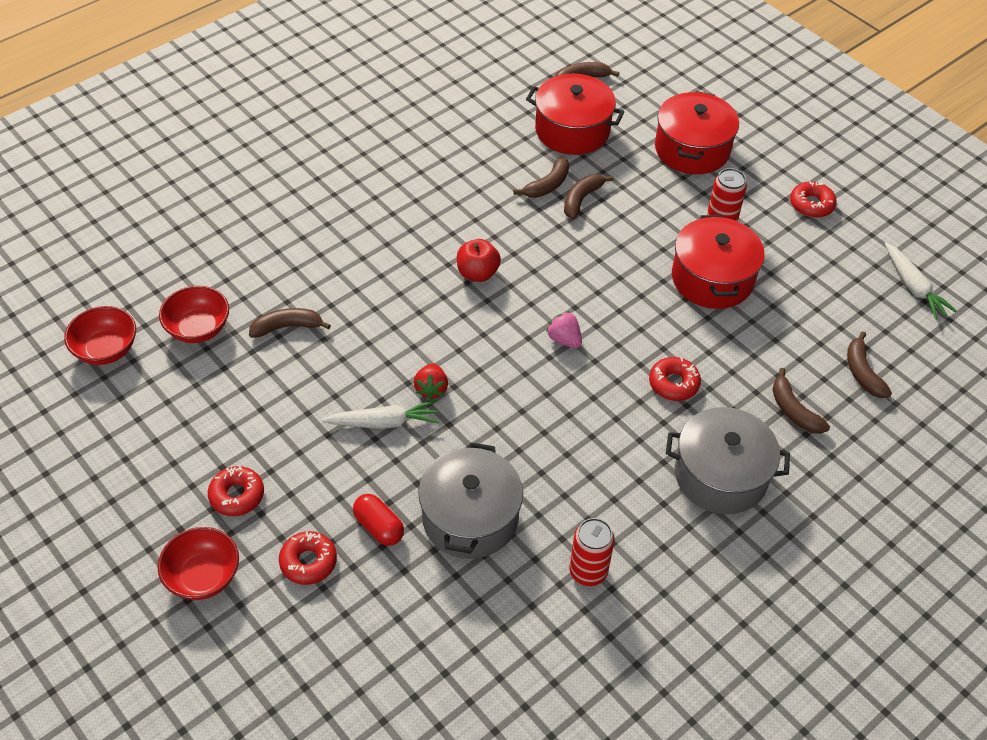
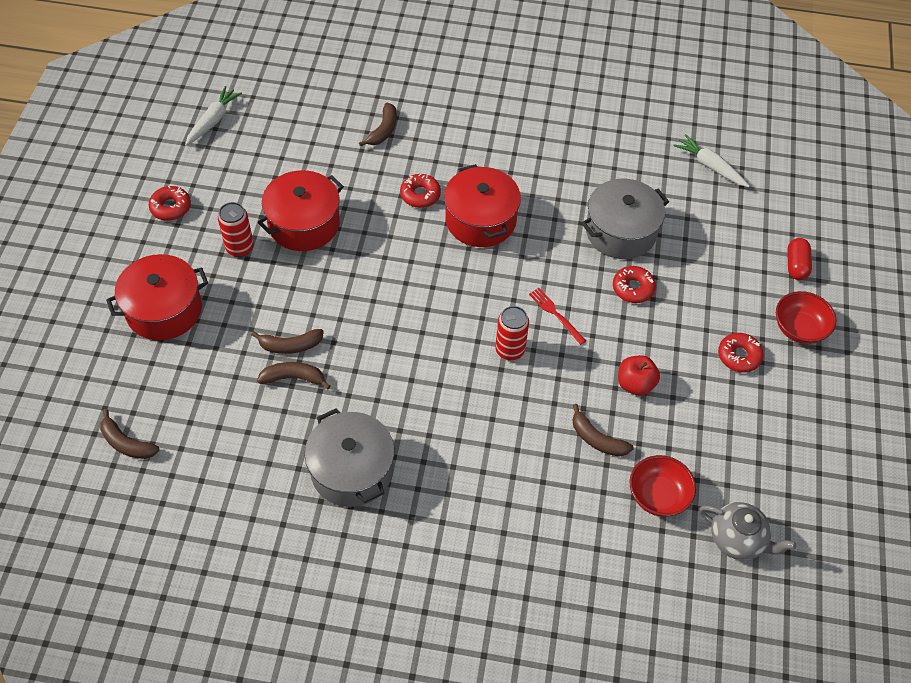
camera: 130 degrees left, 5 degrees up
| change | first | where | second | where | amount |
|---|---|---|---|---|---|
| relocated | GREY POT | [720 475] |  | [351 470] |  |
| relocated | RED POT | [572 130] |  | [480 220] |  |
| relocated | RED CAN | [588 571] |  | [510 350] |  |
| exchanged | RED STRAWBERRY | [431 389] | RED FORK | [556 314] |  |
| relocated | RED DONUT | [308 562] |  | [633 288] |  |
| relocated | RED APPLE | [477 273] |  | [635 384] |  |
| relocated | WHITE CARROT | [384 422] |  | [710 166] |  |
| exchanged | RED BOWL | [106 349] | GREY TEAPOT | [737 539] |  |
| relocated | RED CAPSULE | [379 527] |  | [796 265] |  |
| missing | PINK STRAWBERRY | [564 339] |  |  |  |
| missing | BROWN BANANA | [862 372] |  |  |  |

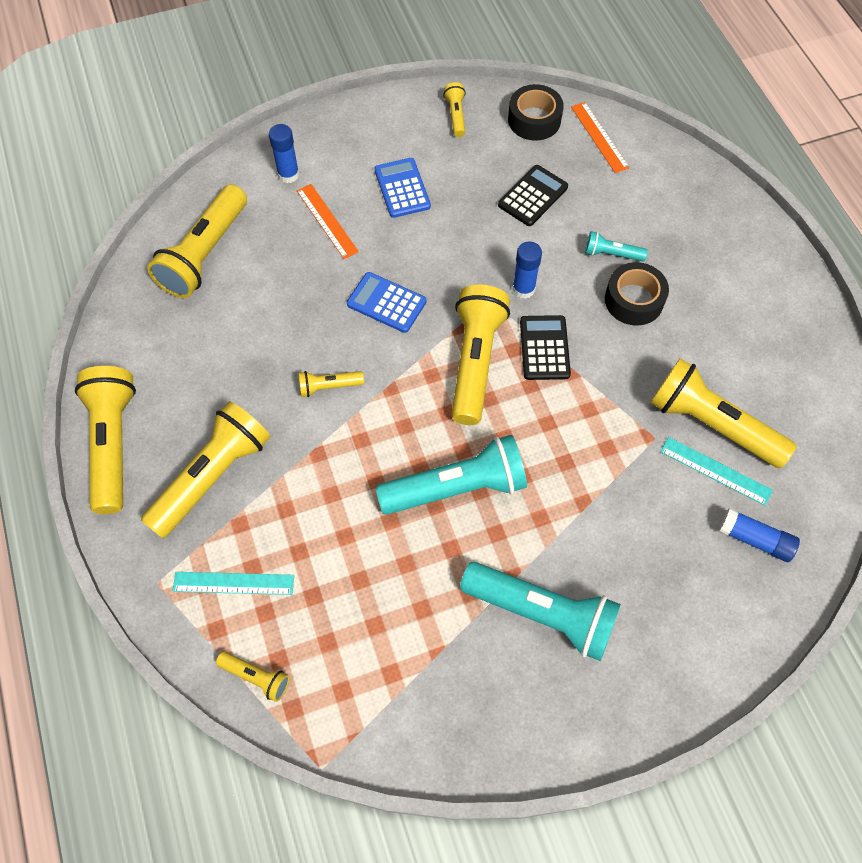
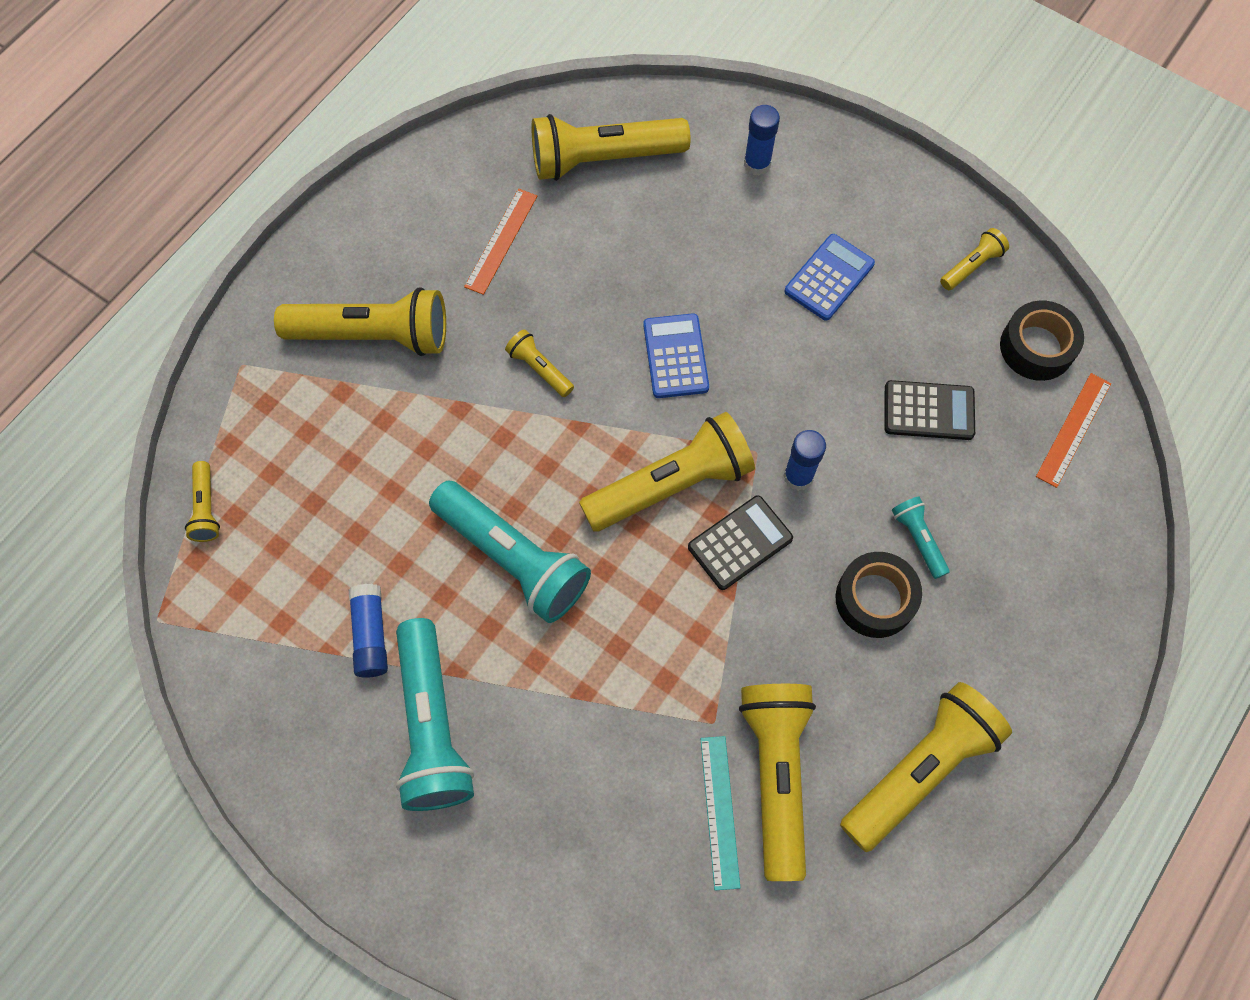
camera: 55 degrees right, 5 degrees up
| change | first | where | second | where | amount |
|---|---|---|---|---|---|
| relocated | BLUE GLUE STICK | [755 539] |  | [371 635] |  |
| relocated | ORANGE RULER | [327 221] |  | [501 241] |  |
| relocated | YELLOW FLASHLIGHT | [113 444] |  | [920 769] |  |
| missing | TURQUOISE RULER | [233 583] |  |  |  |

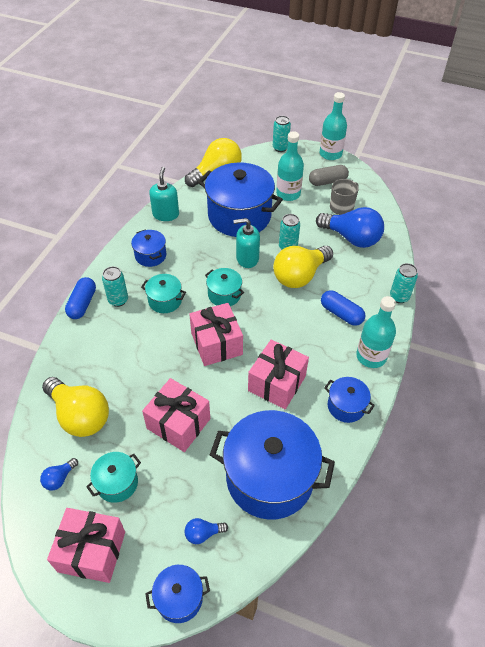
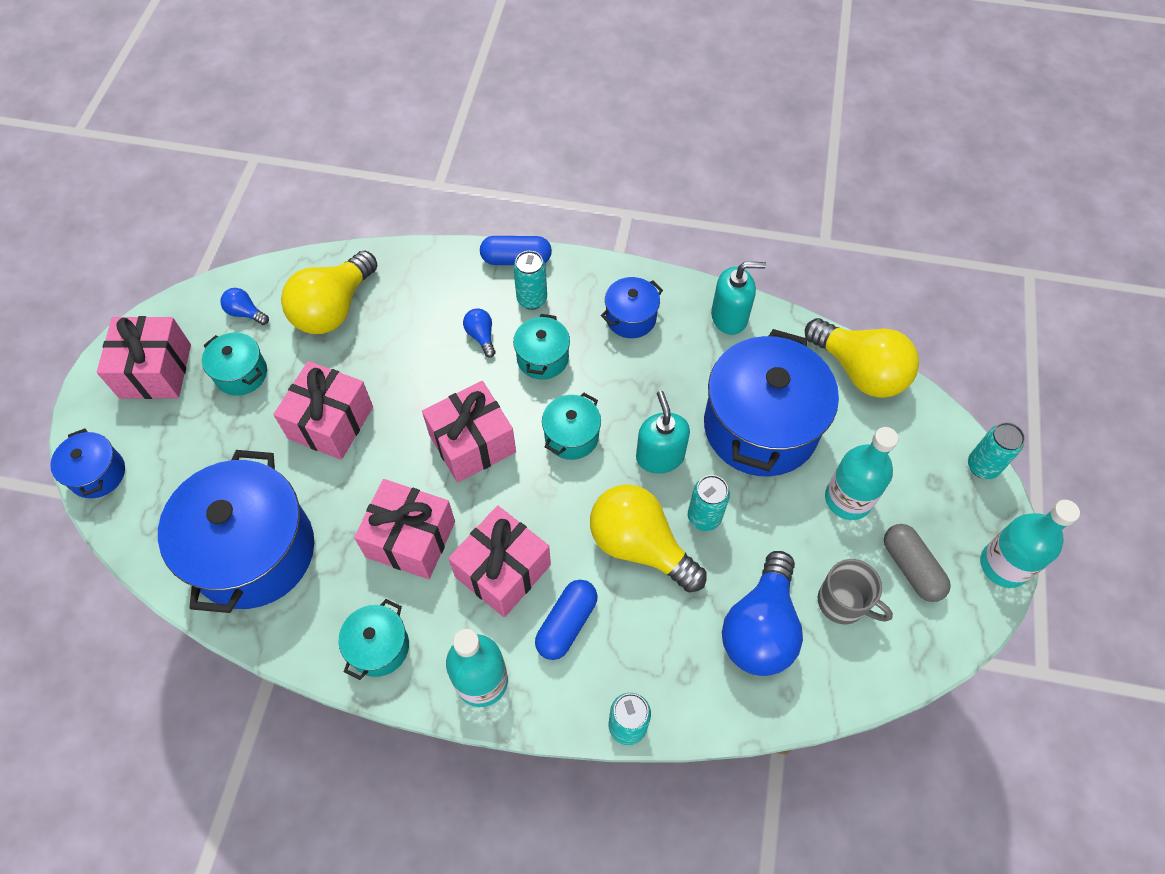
camera: 80 degrees right, 10 degrees up
| change | first | where | second | where | amount |
|---|---|---|---|---|---|
| colour | BLUE POT | [346 406] | TURQUOISE POT | [379 647] |  |
| appeared |  |  | PINK GIFT | [503 570] |  |
| relocated | BLUE LIGHT BULB | [203 533] |  | [481 336] |  |

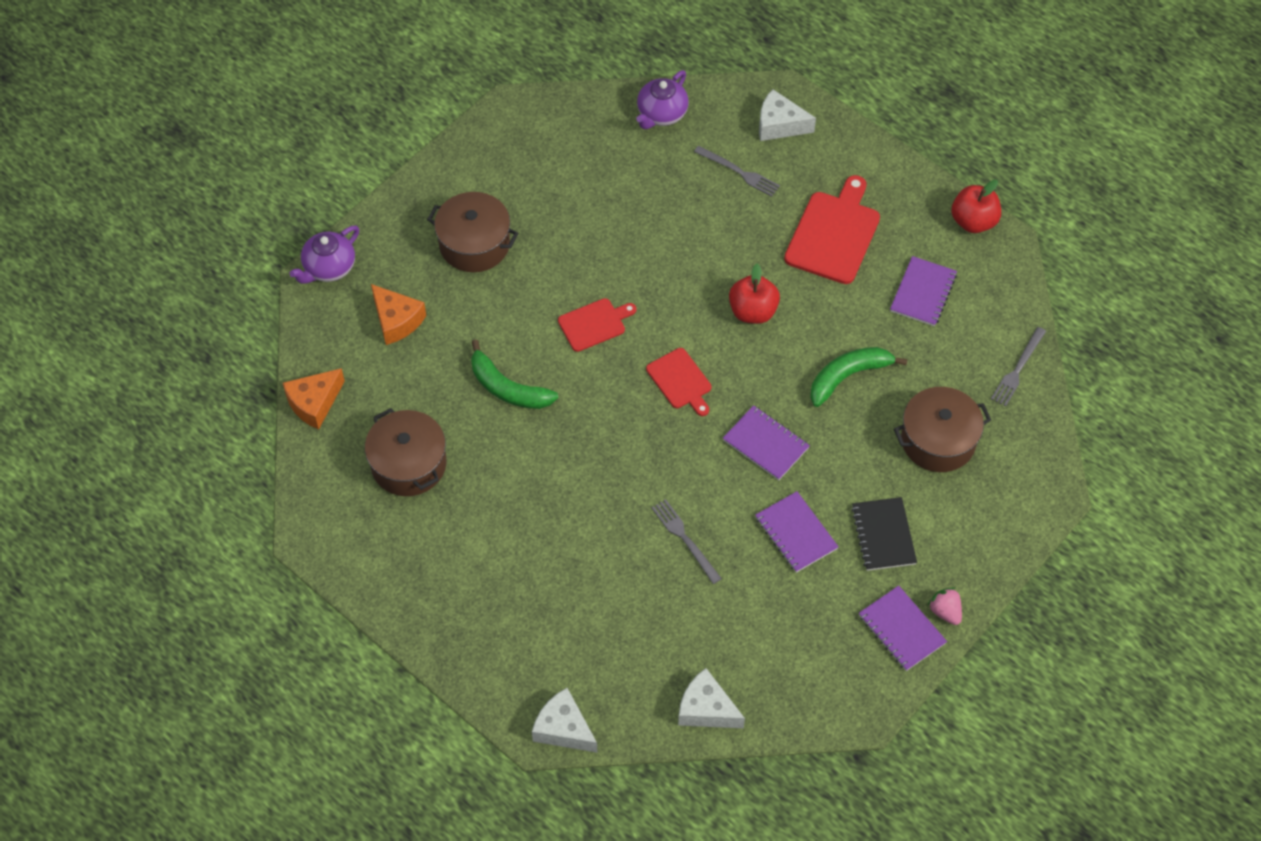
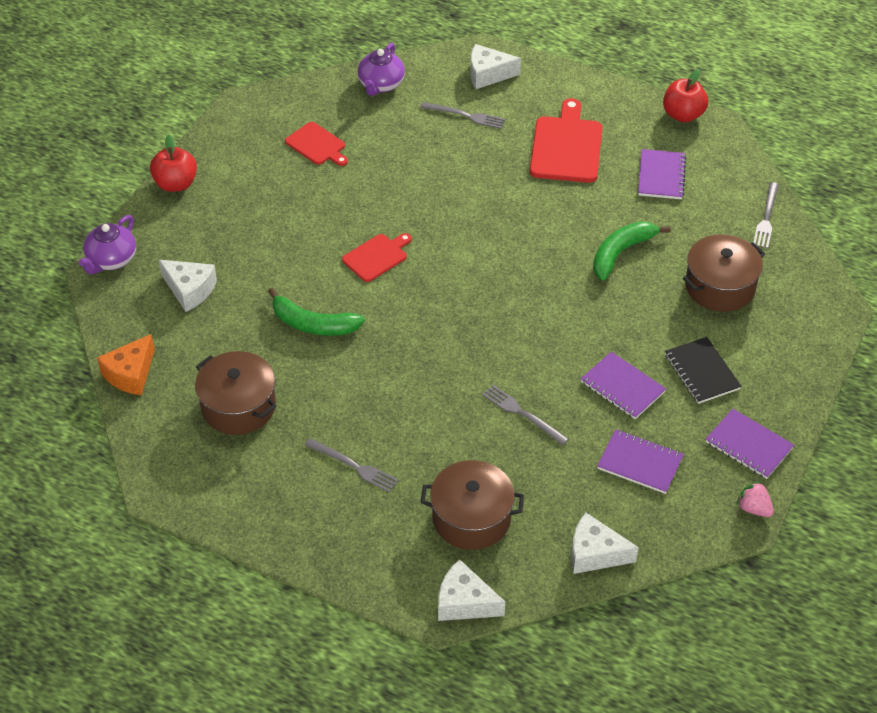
camera: 15 degrees left, 10 degrees down
| change | first | where | second | where | amount |
|---|---|---|---|---|---|
| relocated | RED APPLE | [753 311] |  | [176 184] |  |
| colour | ORANGE CHEESE | [396 321] | WHITE CHEESE | [190 290] |  |
| relocated | RED CUTTING BOARD | [680 381] |  | [317 145] |  |
| appeared |  |  | GREY FORK | [354 466] |  |
| relocated | BROWN POT | [474 244] |  | [471 518] |  |
| relocated | PURPLE NOTEBOOK | [766 444] |  | [640 463] |  |
| relocated | PINK STRAWBERRY | [945 611] |  | [753 508] |  |

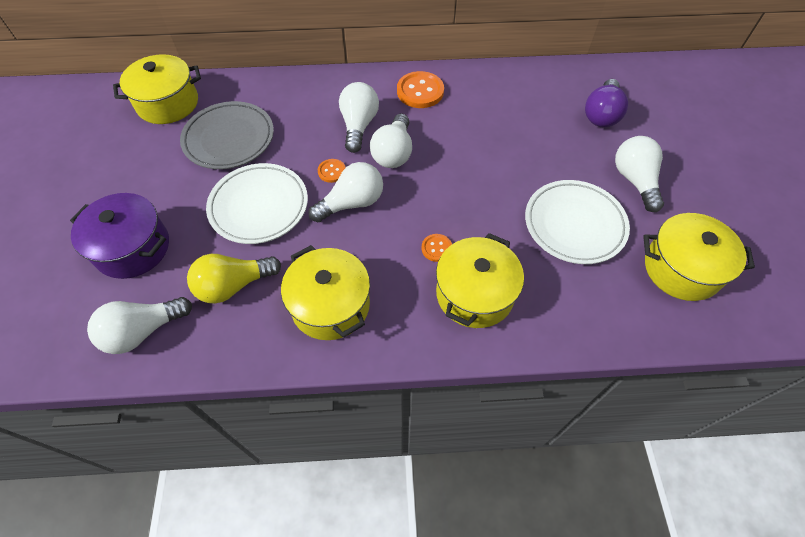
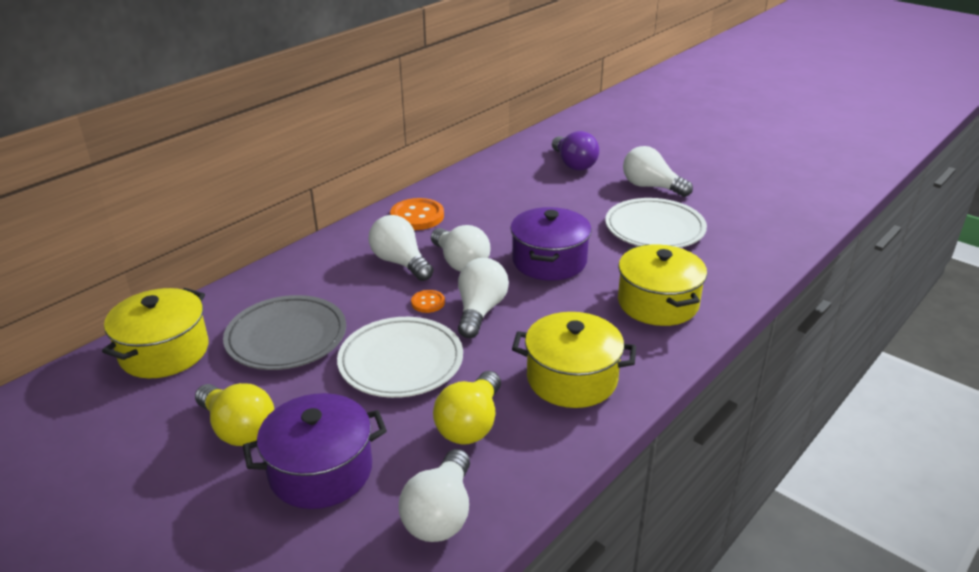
camera: 45 degrees left, 25 degrees down
| change | first | where | second | where | amount |
|---|---|---|---|---|---|
| appeared |  |  | YELLOW LIGHT BULB | [238 429] |  |
| appeared |  |  | PURPLE POT | [549 261] |  |
| missing | ORANGE BUTTON | [436 248] |  |  |  |
| missing | YELLOW POT | [681 269] |  |  |  |

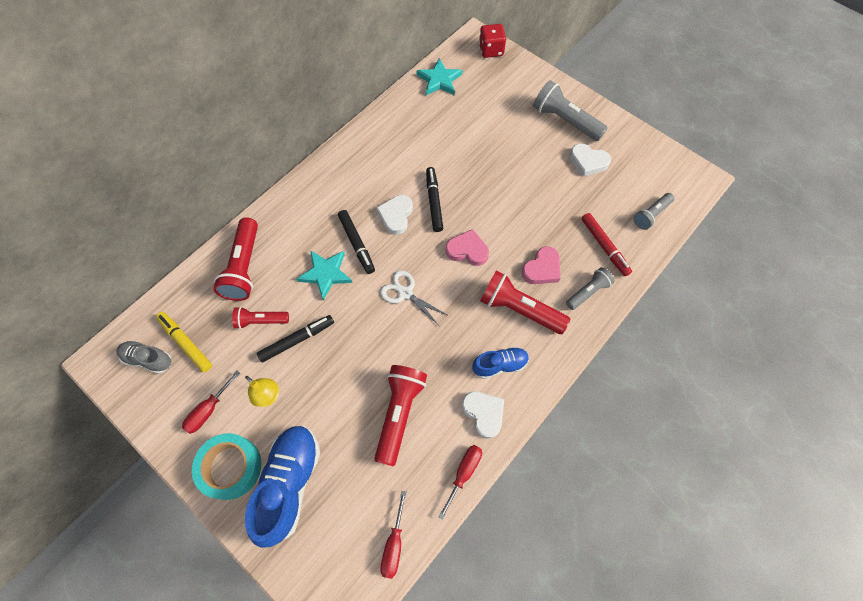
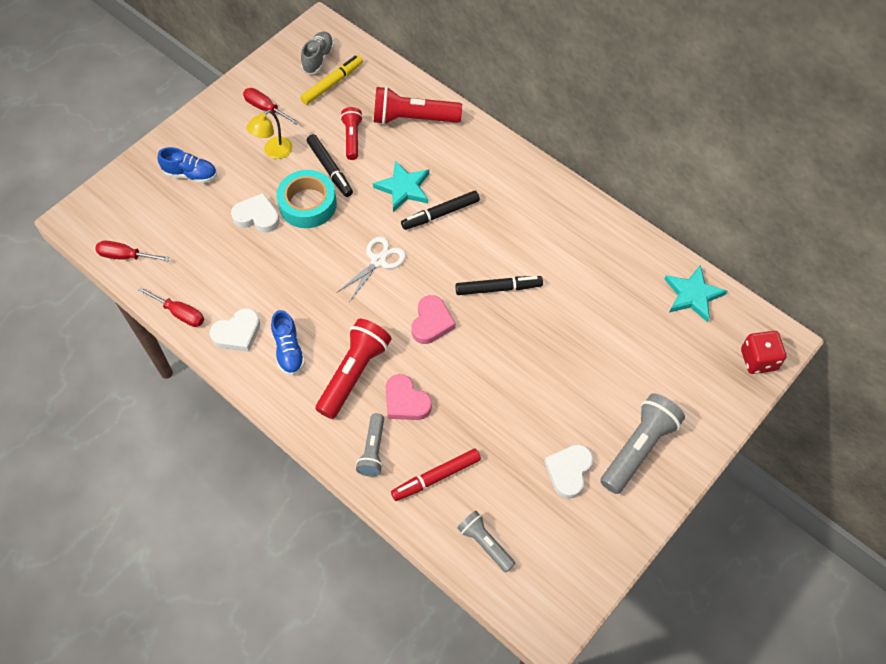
camera: 90 degrees right, 5 degrees down
| change | first | where | second | where | amount |
|---|---|---|---|---|---|
| size | BLUE SHOE | [289 484] |  | [191 174] | x0.56 |
| relocated | WHITE HEART | [396 216] |  | [257 216] |  |
| relocated | TURQUOISE TAPE | [230 467] |  | [307 204] |  |
| spun | GREY FLASHLIGHT | [588 292] |  | [373 450] | 45 degrees clockwise |
| missing | RED FLASHLIGHT | [399 413] |  |  |  |

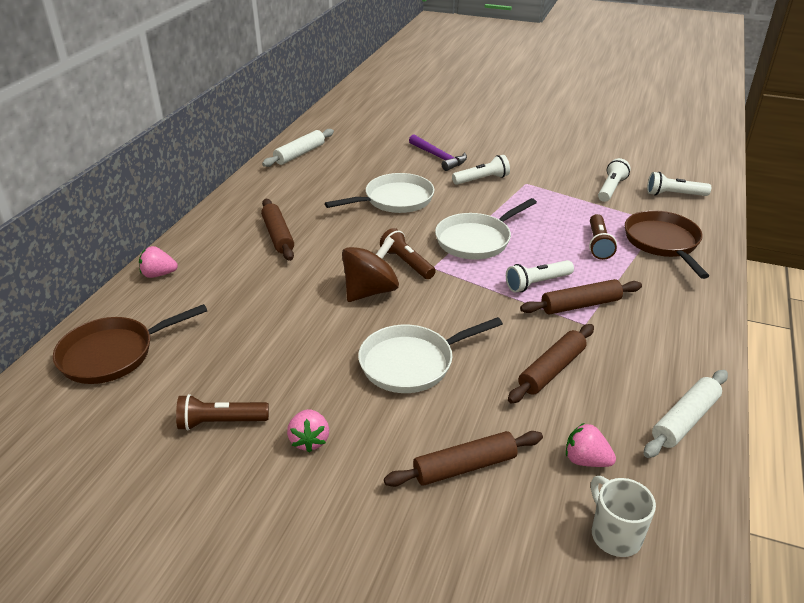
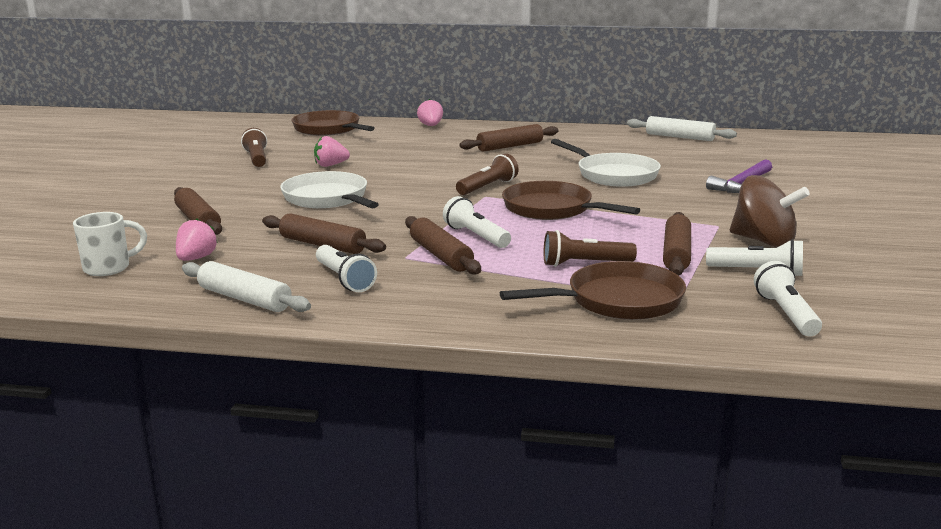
camera: 80 degrees right, 15 degrees down
| change | first | where | second | where | amount |
|---|---|---|---|---|---|
| relocated | PINK STRAWBERRY | [309 440] |  | [330 165] |  |
| relocated | WHITE FLASHLIGHT | [482 179] |  | [344 279] |  |
| colour | WHITE PAN | [476 240] | BROWN PAN | [552 209] |  |
| appeared |  |  | BROWN ROLLING PIN | [676 254] |  |
| relocated | BROWN SPINNING TOP | [370 291] |  | [764 241] |  |

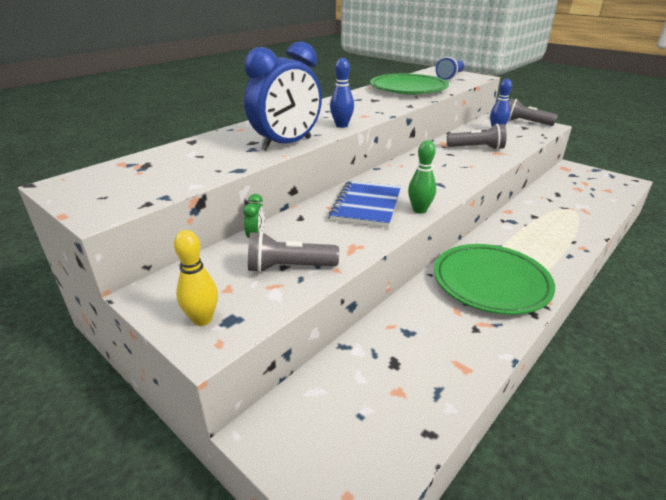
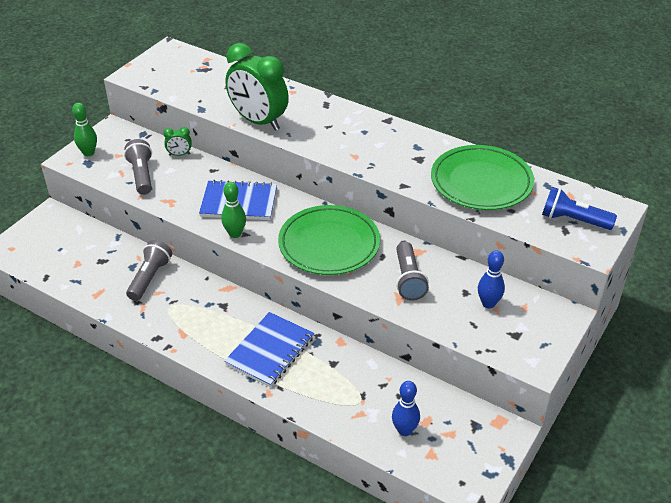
camera: 80 degrees right, 10 degrees up
| change | first | where | second | where | amount |
|---|---|---|---|---|---|
| colour | YELLOW BOWLING PIN | [202 319] | GREEN BOWLING PIN | [88 153] |  |
| relocated | GREY FLASHLIGHT | [525 123] |  | [150 278] |  |
| appeared |  |  | BLUE NOTEBOOK | [270 351] |  |
| colour | BLUE CLOCK | [286 144] | GREEN CLOCK | [258 121] |  |
| relocated | GREEN PLATE | [491 283] |  | [329 244] |  |
| relocated | BLUE BOWLING PIN | [341 125] |  | [404 430] |  |

